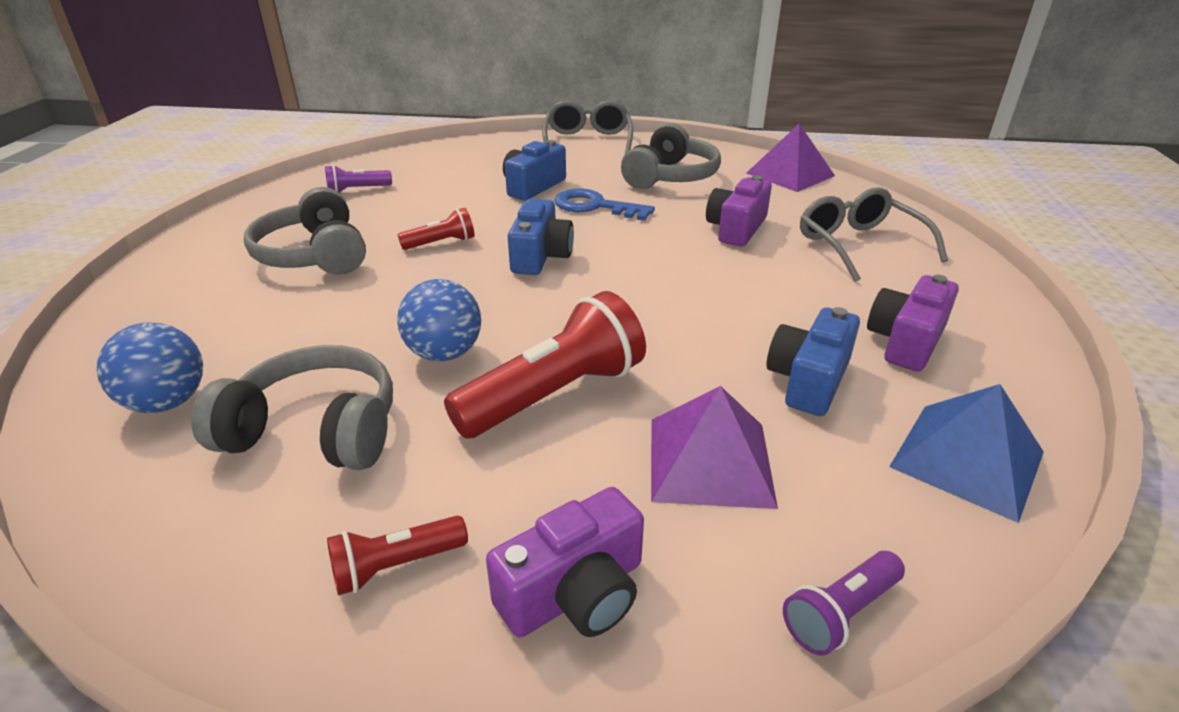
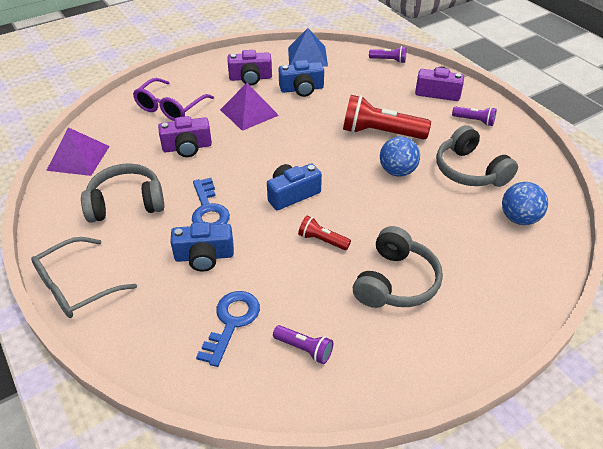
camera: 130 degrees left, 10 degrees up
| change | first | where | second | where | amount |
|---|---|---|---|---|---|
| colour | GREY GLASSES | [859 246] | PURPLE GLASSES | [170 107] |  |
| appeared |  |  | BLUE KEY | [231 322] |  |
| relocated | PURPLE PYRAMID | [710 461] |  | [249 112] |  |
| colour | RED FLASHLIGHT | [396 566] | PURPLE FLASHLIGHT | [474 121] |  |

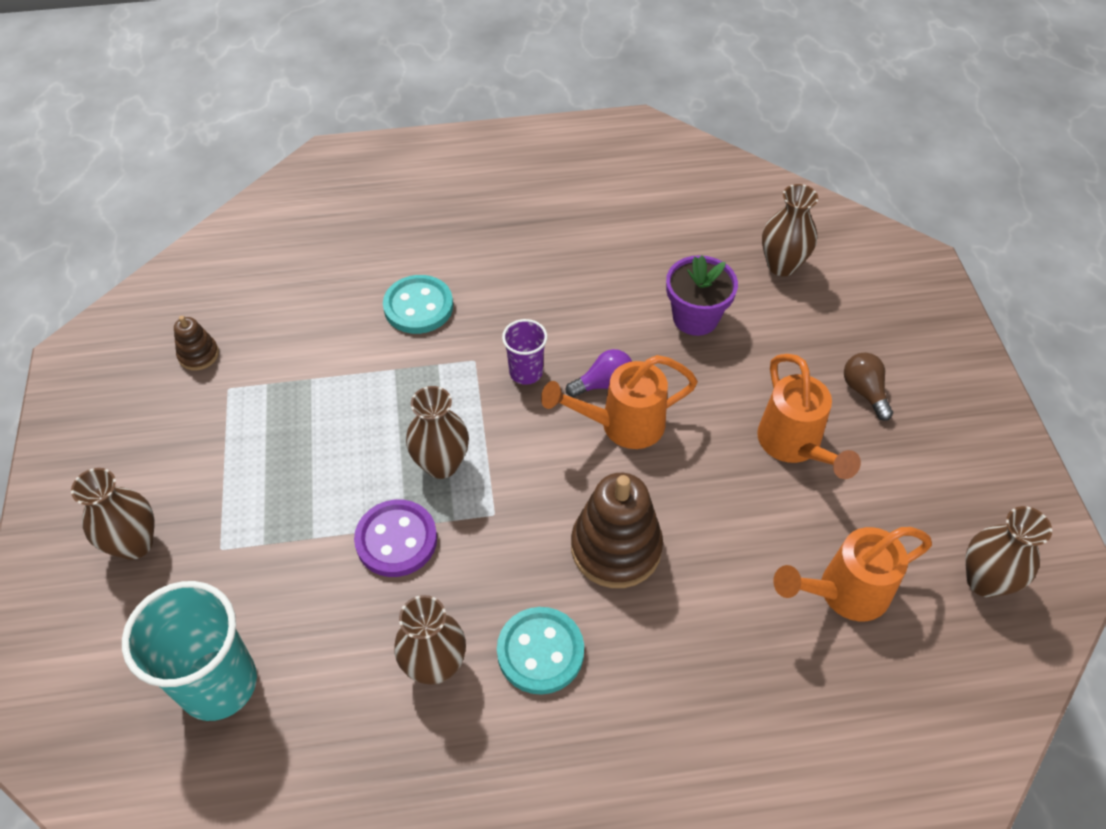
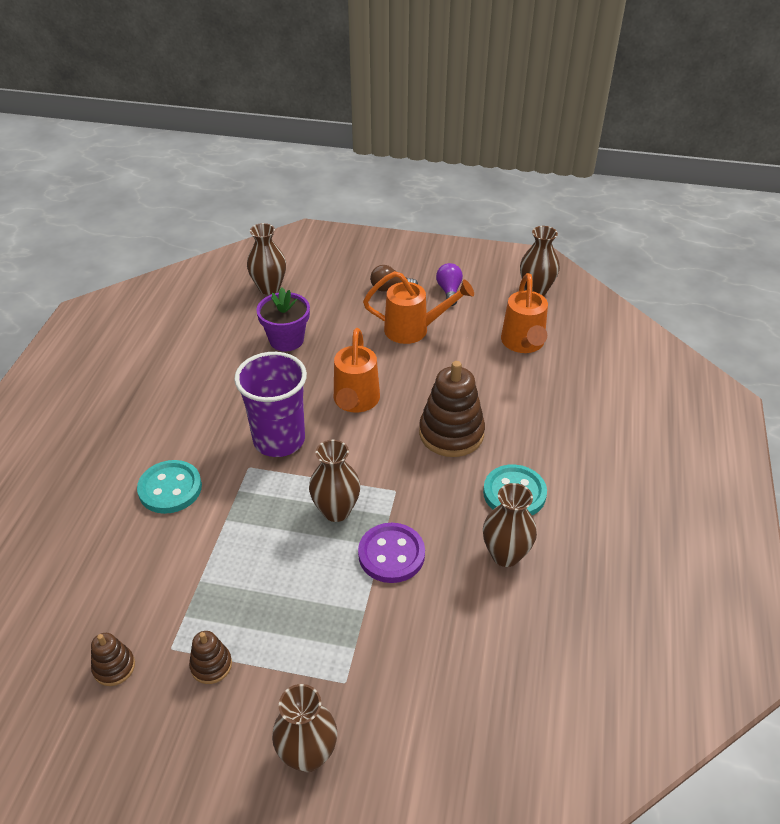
camera: 70 degrees left, 10 degrees down
| change | first | where | second | where | amount |
|---|---|---|---|---|---|
| appeared |  |  | BROWN STACKING TOY | [211 665] |  |
| size | PURPLE CUP | [526 372] |  | [279 440] | x1.90 |
| relocated | PURPLE LIGHT BULB | [603 384] |  | [449 291] |  |
| missing | TURQUOISE CUP | [218 684] |  |  |  |

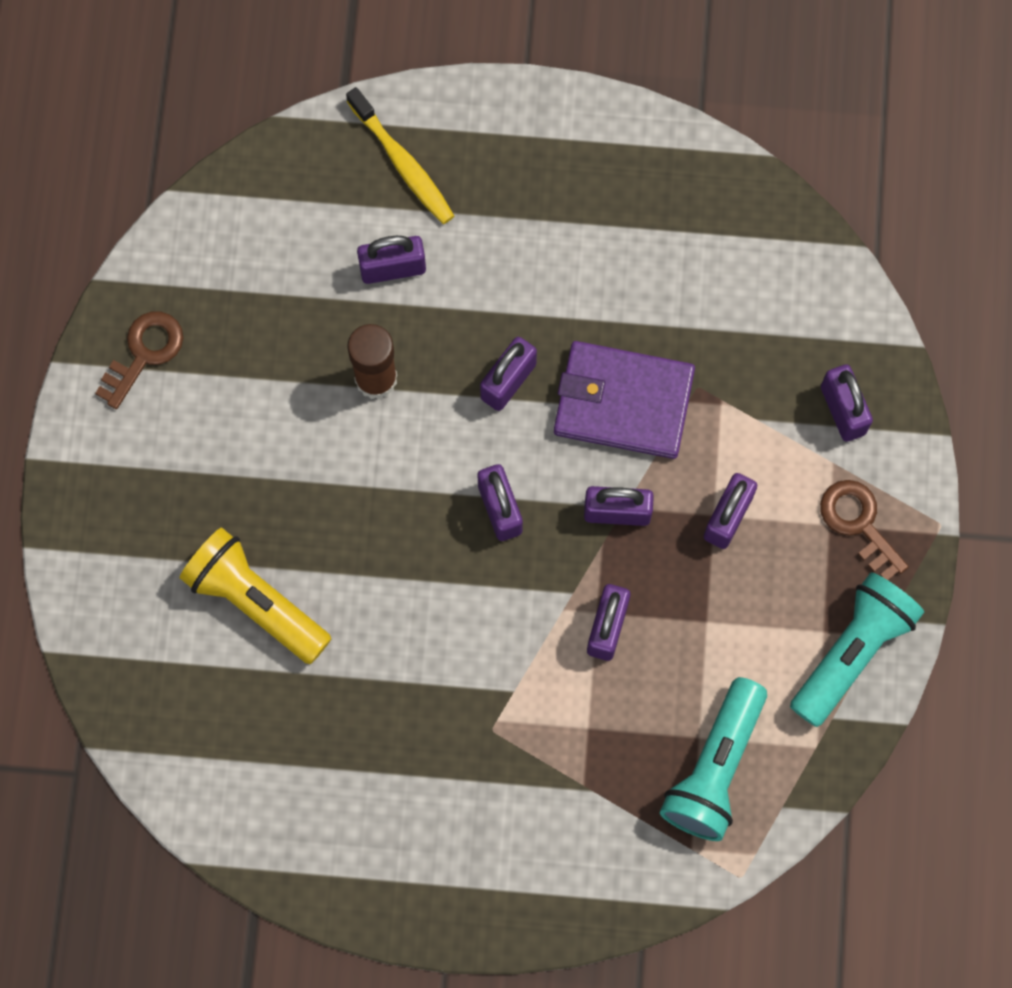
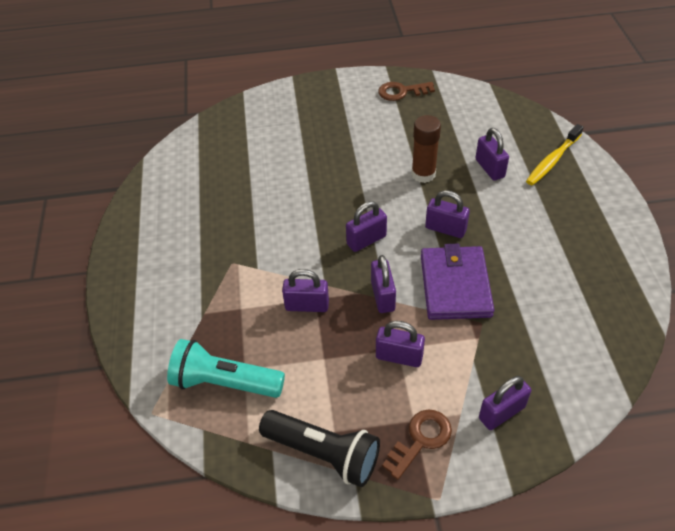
camera: 80 degrees right, 25 degrees down
| change | first | where | second | where | amount |
|---|---|---|---|---|---|
| colour | TURQUOISE FLASHLIGHT | [851 652] | BLACK FLASHLIGHT | [323 453] |  |
| spun | BROWN KEY | [144 353] |  | [401 92] | 150 degrees clockwise |
| missing | YELLOW FLASHLIGHT | [256 602] |  |  |  |

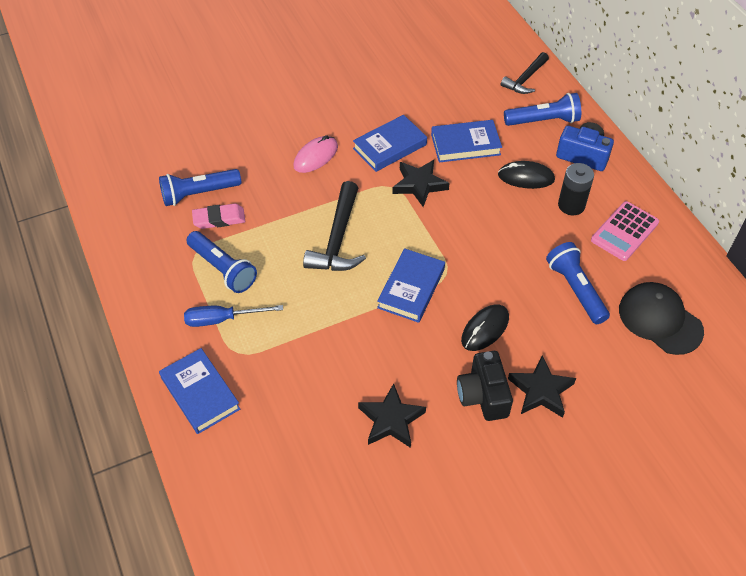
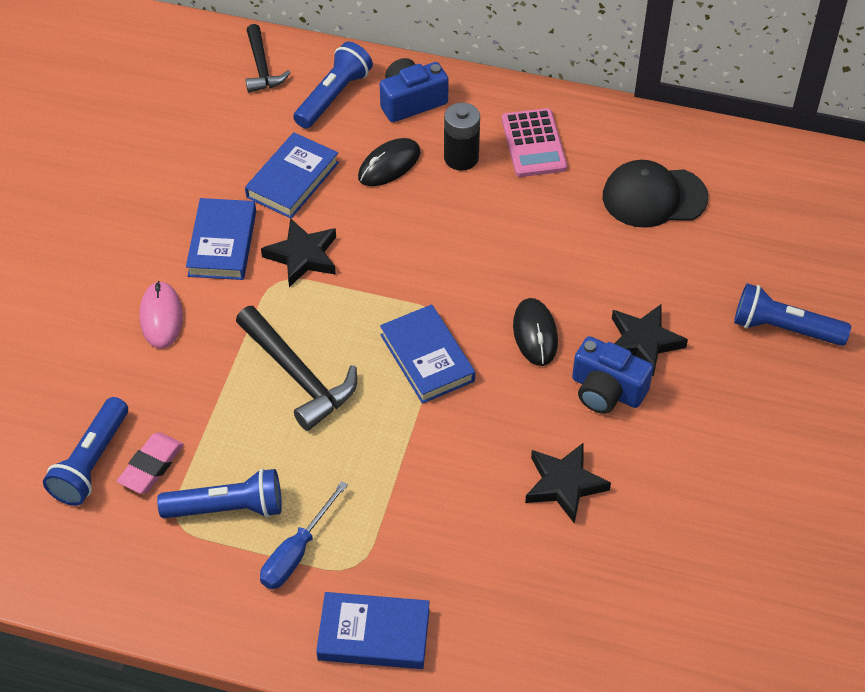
camera: 50 degrees left, 0 degrees up
| change | first | where | second | where | amount |
|---|---|---|---|---|---|
| colour | BLACK CAMERA | [483 395] | BLUE CAMERA | [606 390] |  |
| relocated | BLUE FLASHLIGHT | [575 289] |  | [783 328] |  |

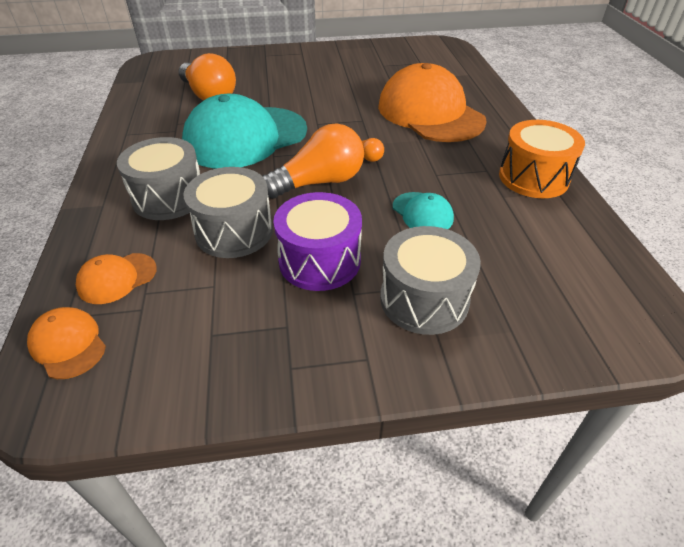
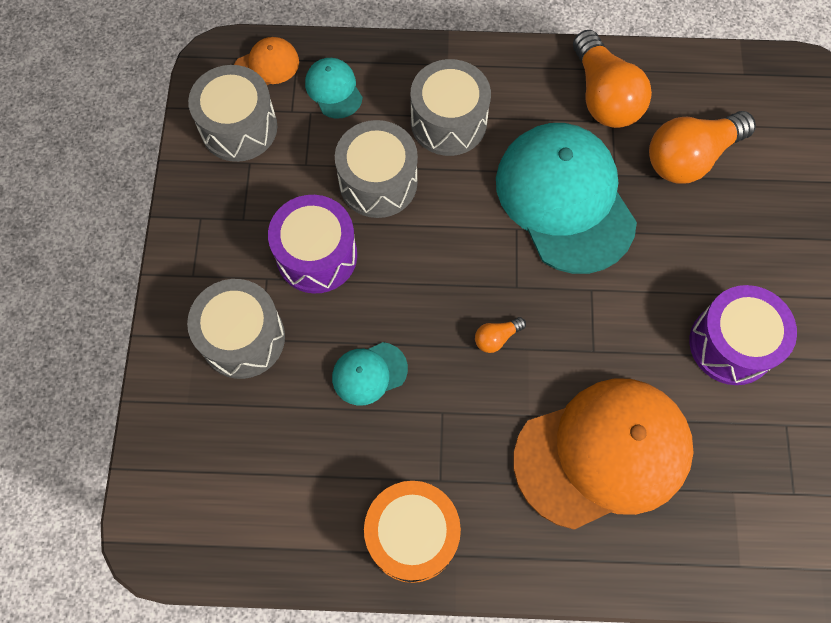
camera: 100 degrees right, 25 degrees up
| change | first | where | second | where | amount |
|---|---|---|---|---|---|
| appeared |  |  | GREY DRUM | [239 127] |  |
| colour | ORANGE CAP | [117 278] | TURQUOISE CAP | [333 89] |  |
| relocated | ORANGE LIGHT BULB | [319 182] |  | [604 96] |  |
| appeared |  |  | PURPLE DRUM | [731 344] |  |

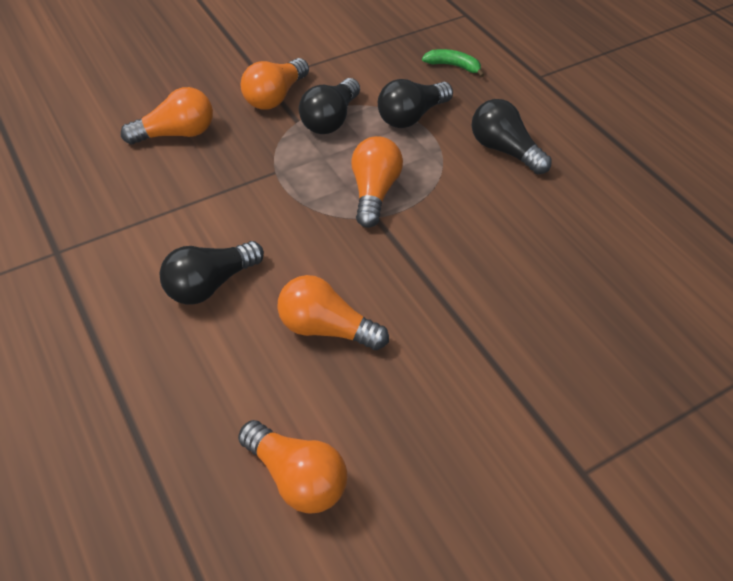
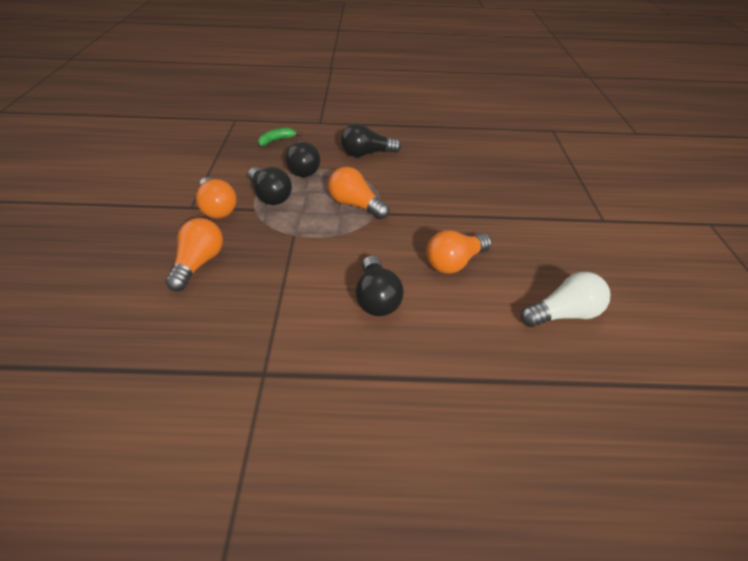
camera: 60 degrees left, 10 degrees down
| change | first | where | second | where | amount |
|---|---|---|---|---|---|
| colour | ORANGE LIGHT BULB | [297 478] | WHITE LIGHT BULB | [565 315] |  |

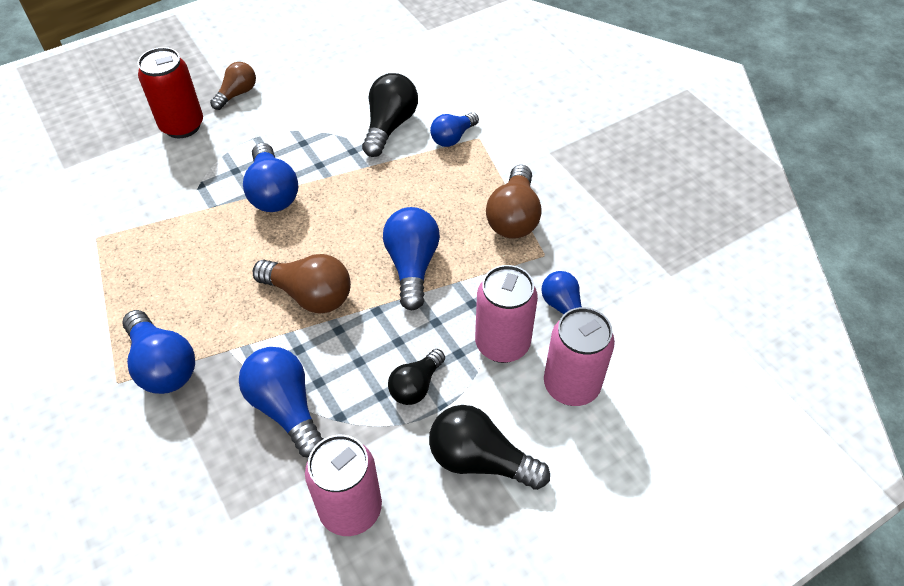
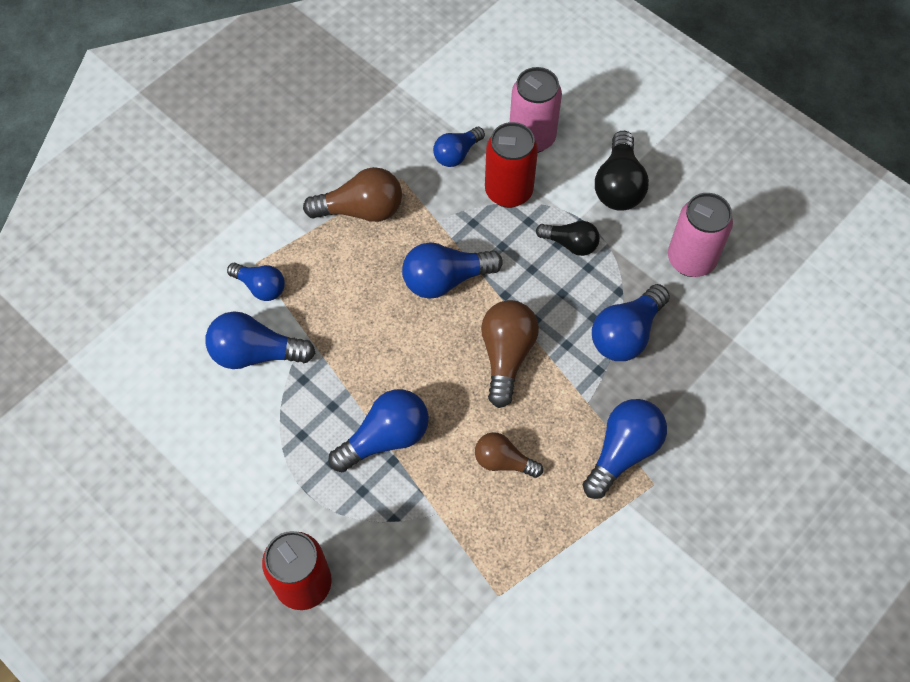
camera: 105 degrees left, 10 degrees up
| change | first | where | second | where | amount |
|---|---|---|---|---|---|
| colour | BLACK LIGHT BULB | [389 126] | BLUE LIGHT BULB | [255 353] |  |
| relocated | BROWN LIGHT BULB | [237 94] |  | [503 461] |  |
| colour | PINK CAN | [502 344] | RED CAN | [508 191] |  |

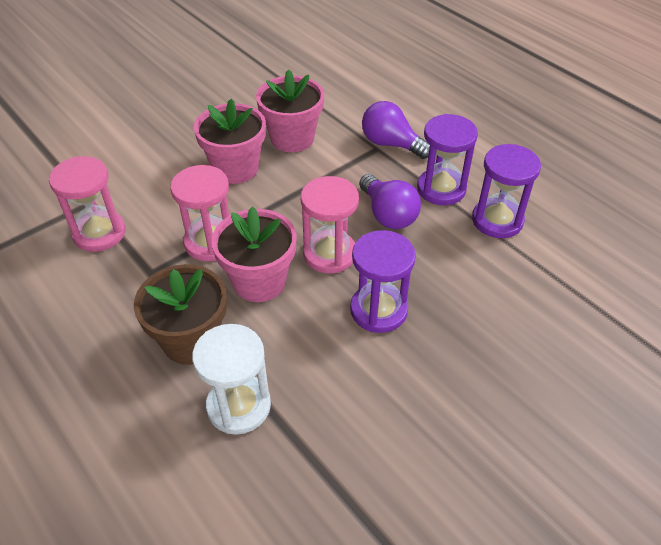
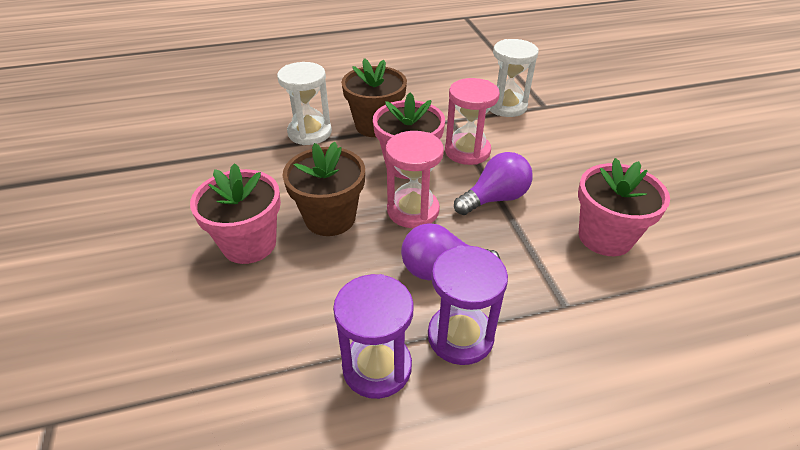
camera: 115 degrees right, 5 degrees down
| change | first | where | second | where | amount |
|---|---|---|---|---|---|
| relocated | PINK FLOWER POT | [235 168] |  | [249 244] |  |
| exchanged | PURPLE HOURGLASS | [378 310] | BROWN FLOWER POT | [330 218] |  |
| relocated | PURPLE LIGHT BULB | [391 144] |  | [494 198] |  |
| colour | PINK HOURGLASS | [99 233] | WHITE HOURGLASS | [506 106] |  |

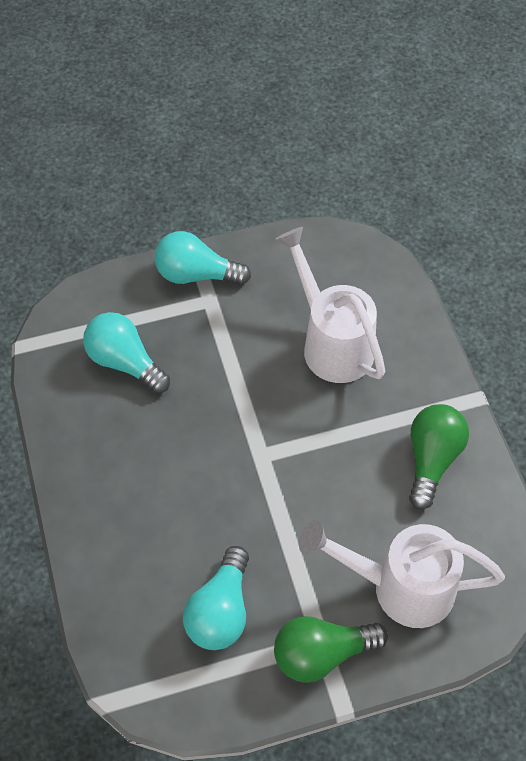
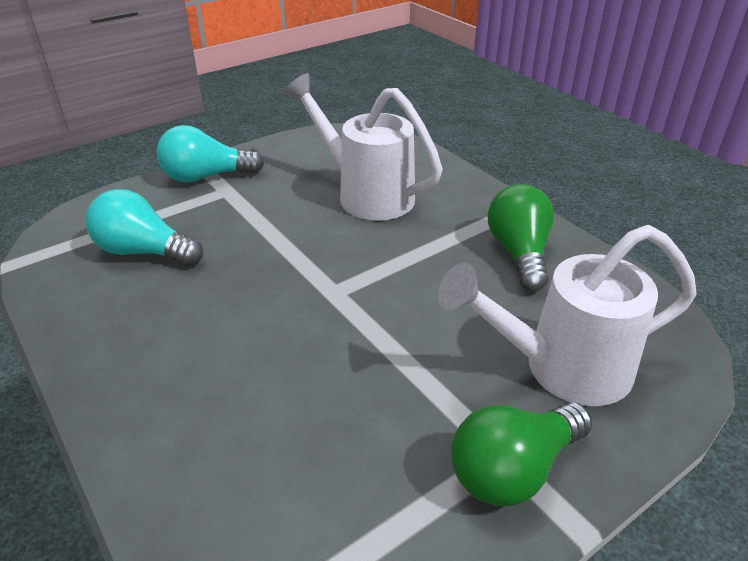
camera: 20 degrees left, 20 degrees down
| change | first | where | second | where | amount |
|---|---|---|---|---|---|
| missing | TURQUOISE LIGHT BULB | [220 611] |  |  |  |

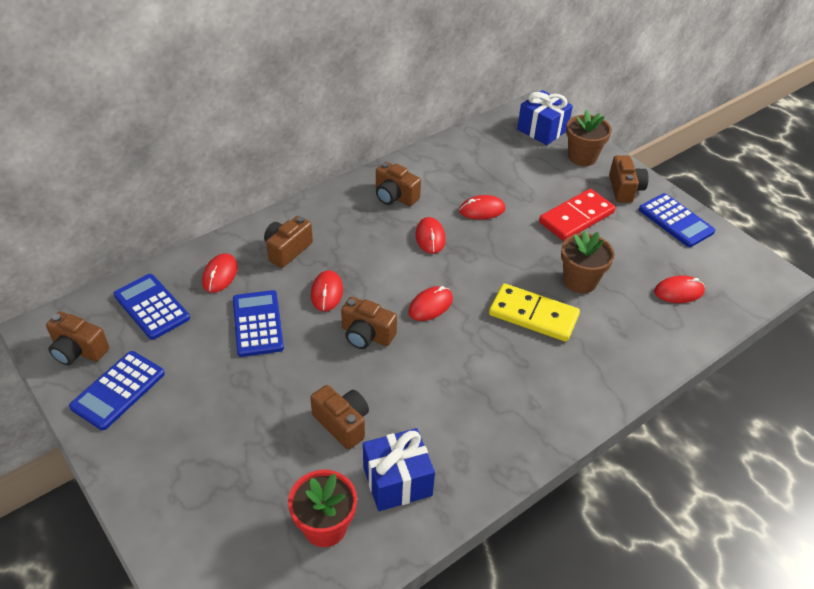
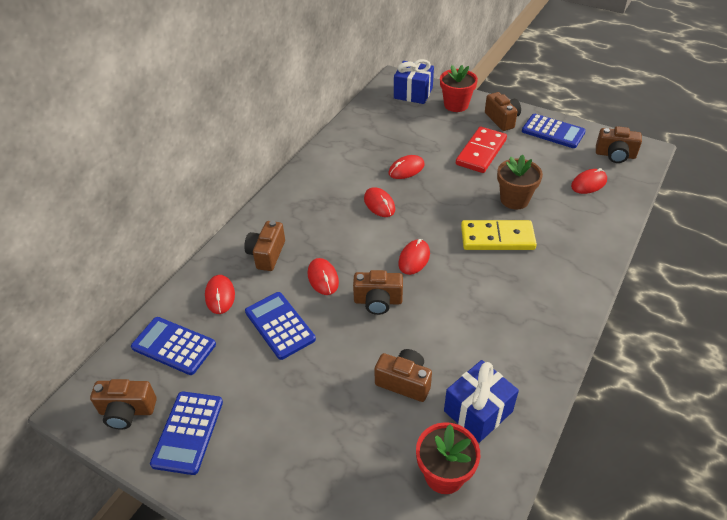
camera: 20 degrees left, 0 degrees up
| change | first | where | second | where | amount |
|---|---|---|---|---|---|
| colour | BROWN FLOWER POT | [582 157] | RED FLOWER POT | [456 105] |  |
| relocated | BROWN CAMERA | [395 196] |  | [615 155] |  |

